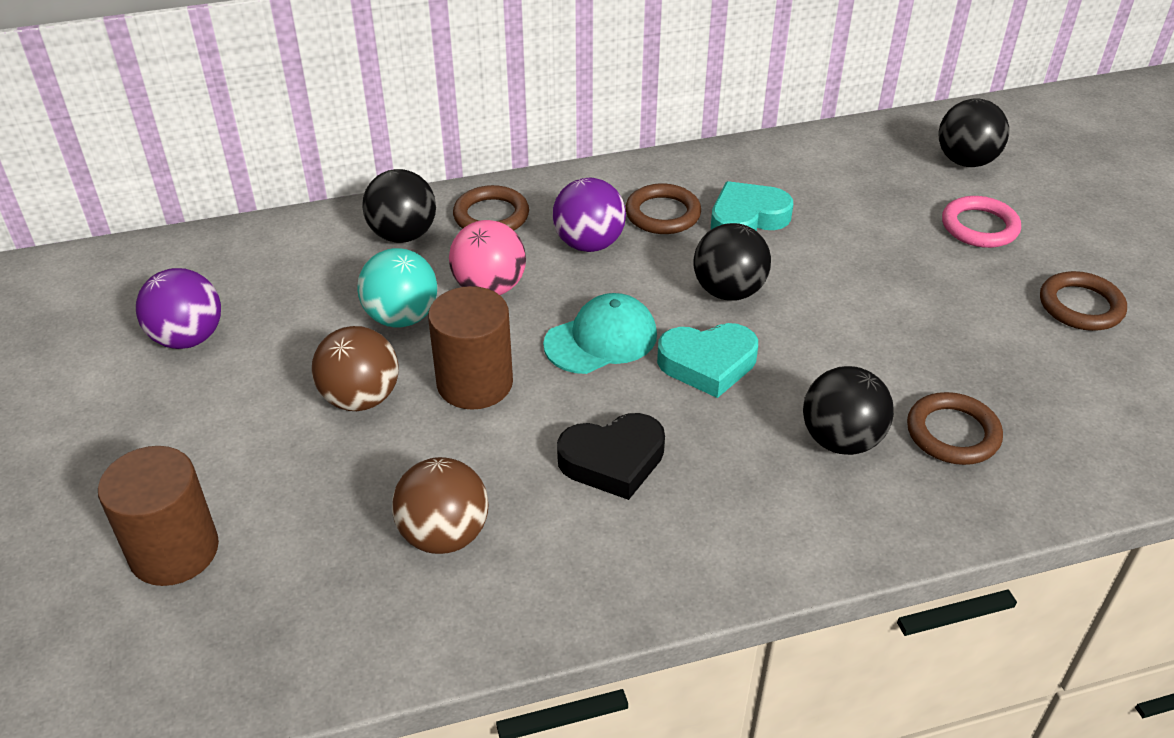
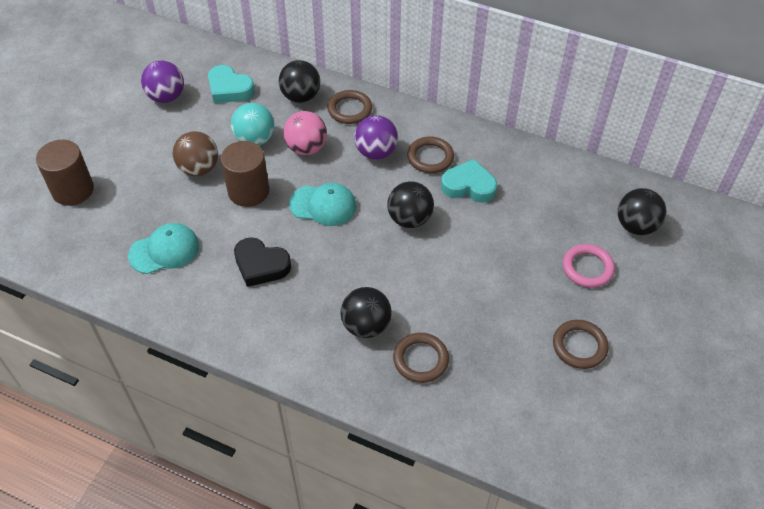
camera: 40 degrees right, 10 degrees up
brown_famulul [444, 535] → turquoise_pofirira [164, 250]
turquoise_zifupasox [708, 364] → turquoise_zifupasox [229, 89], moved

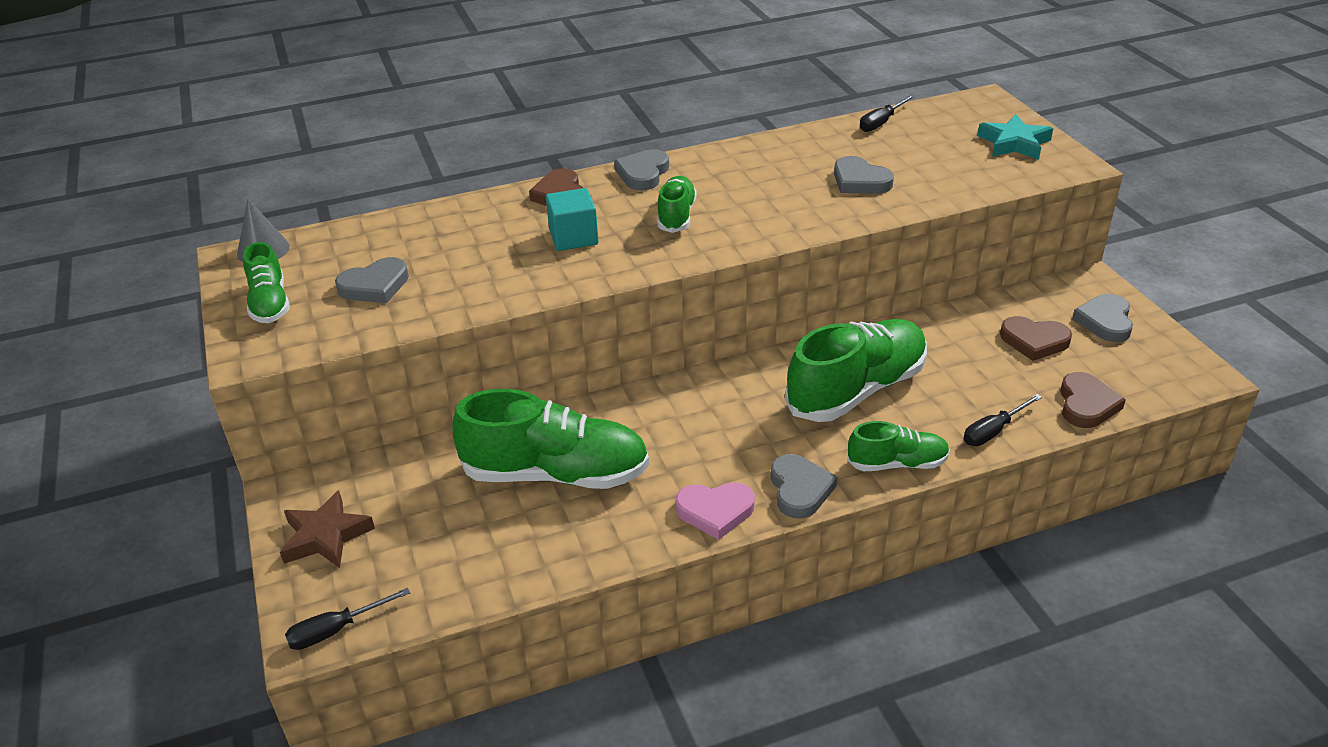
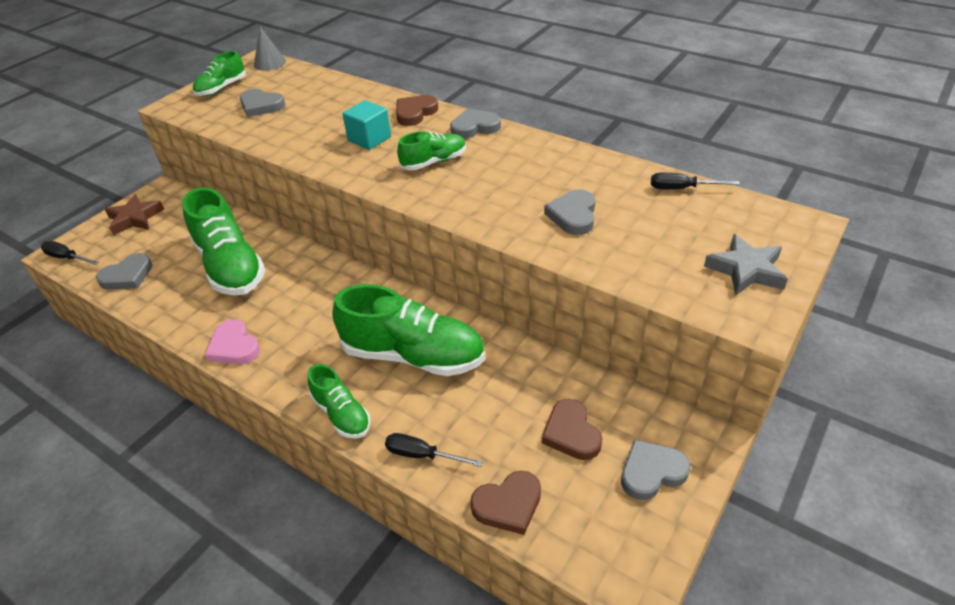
camera: 55 degrees right, 5 degrees up
grey_zifupasox [799, 489] → grey_zifupasox [127, 276], moved
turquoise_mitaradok [1014, 143] → grey_mitaradok [746, 270]

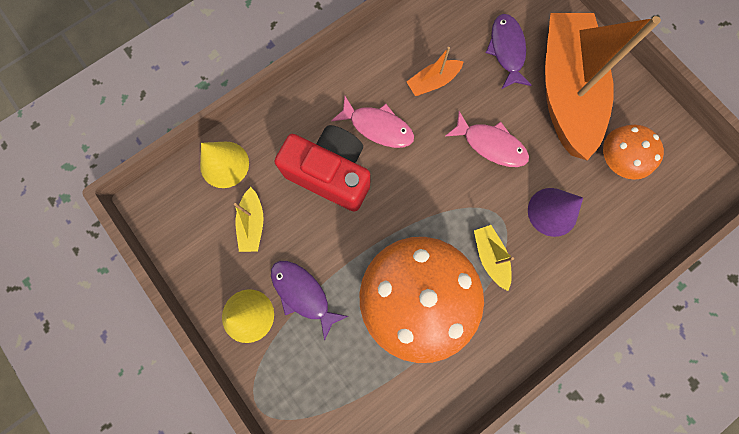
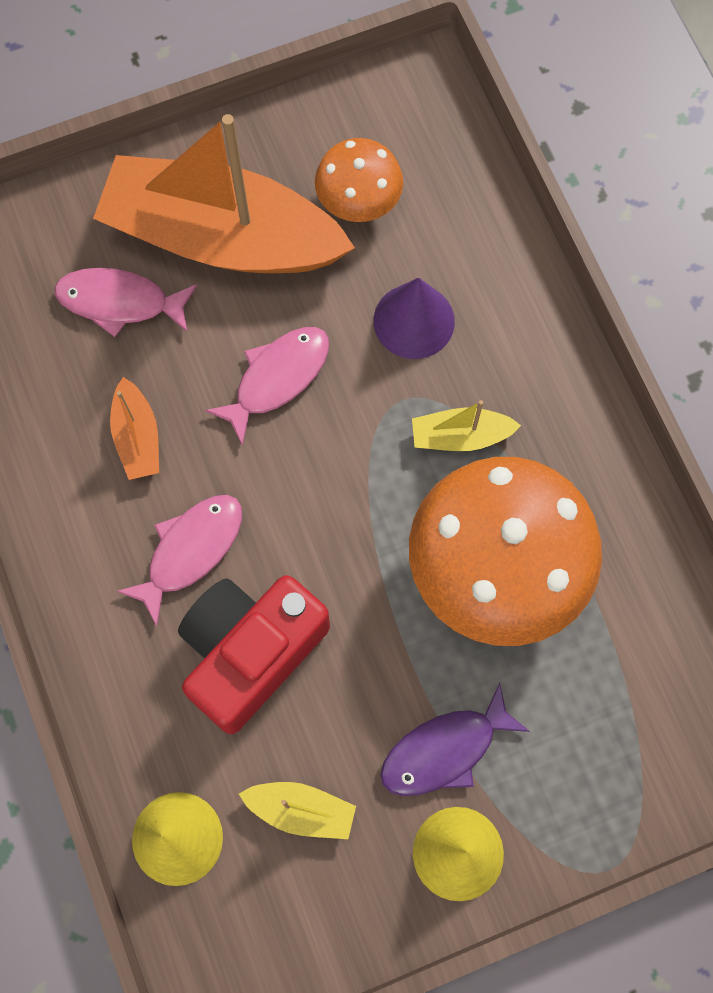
camera: 75 degrees left, 5 degrees down
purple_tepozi [506, 50] → pink_tepozi [120, 302]

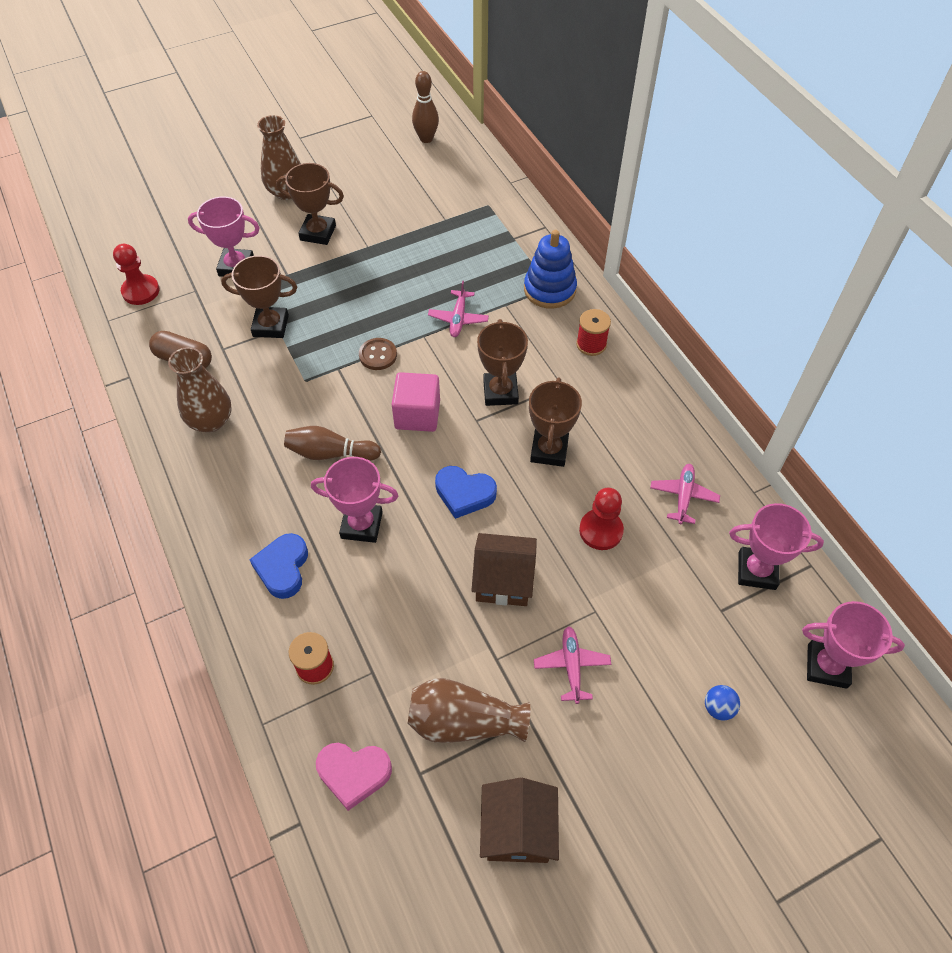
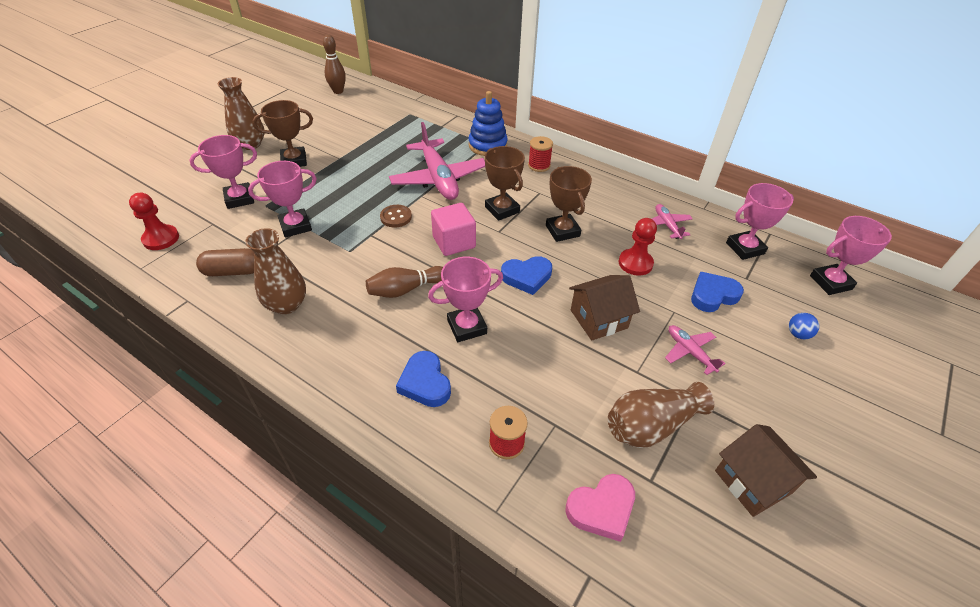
camera: 30 degrees left, 10 degrees down
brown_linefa [270, 326] → pink_linefa [295, 226]
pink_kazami [458, 319] → pink_kazami [438, 179], x2.07
- → blue_zifupasox [713, 295]

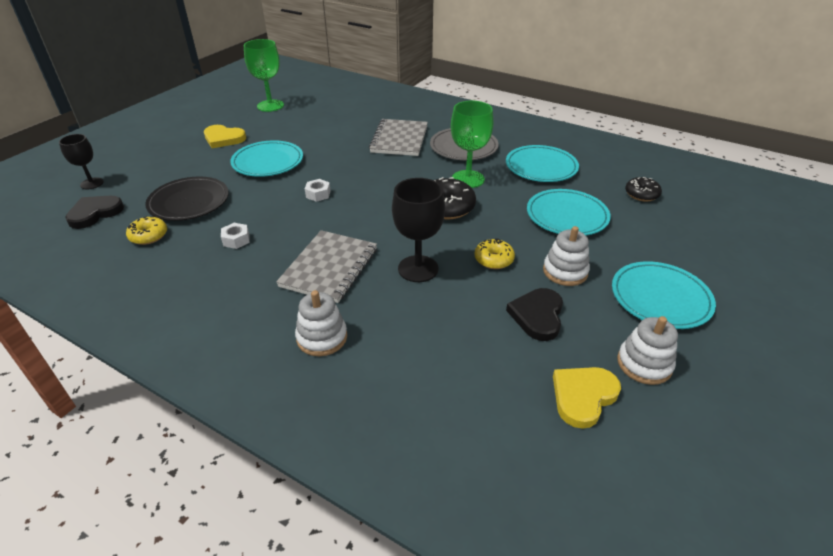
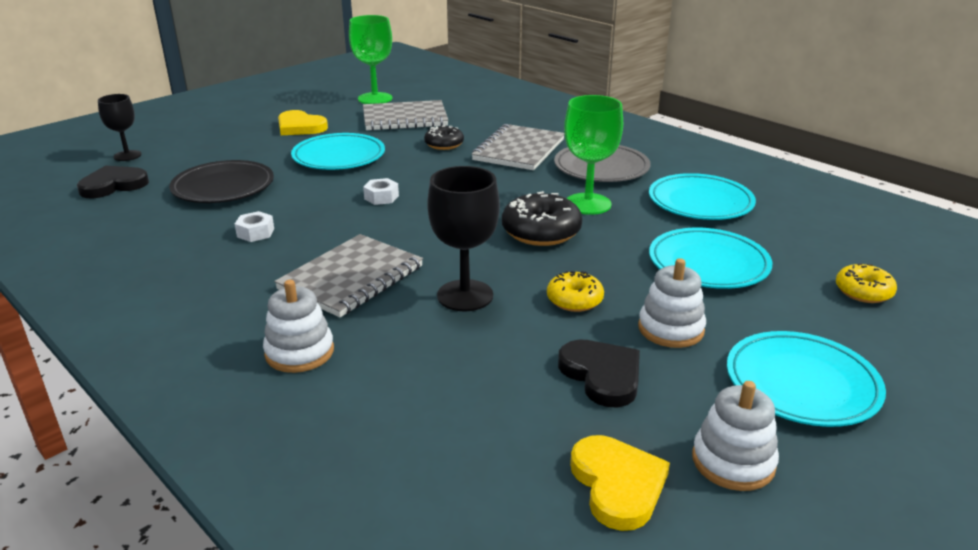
camera: 15 degrees right, 10 degrees down
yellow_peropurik [148, 236] → yellow_peropurik [863, 292], moved
black_zifupasox [537, 316] → black_zifupasox [602, 375], 120 degrees clockwise
yellow_zifupasox [583, 396] → yellow_zifupasox [617, 484], 105 degrees clockwise
black_peropurik [641, 194] → black_peropurik [444, 144], moved
- → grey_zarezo [405, 118]

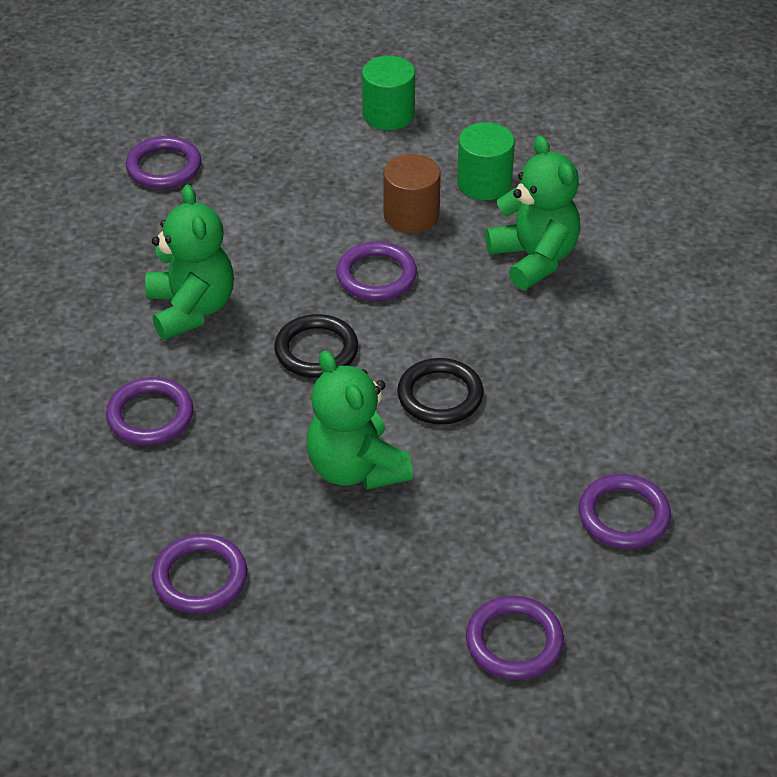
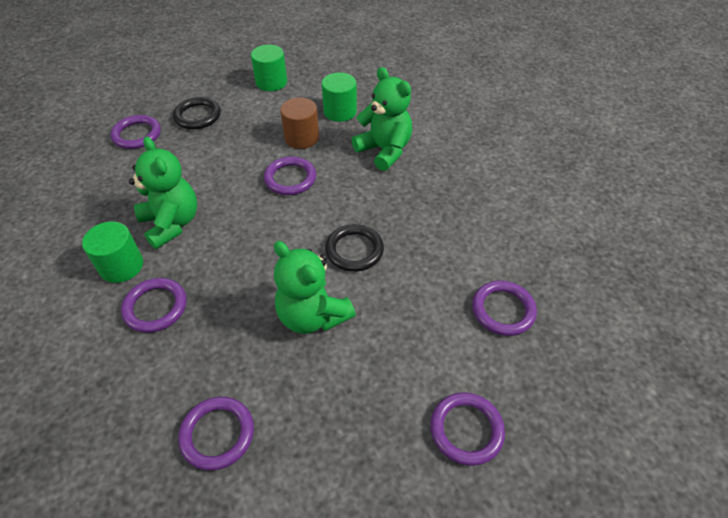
camera: 15 degrees left, 5 degrees up
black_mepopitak [316, 350] → black_mepopitak [197, 116], moved
- → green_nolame [121, 266]

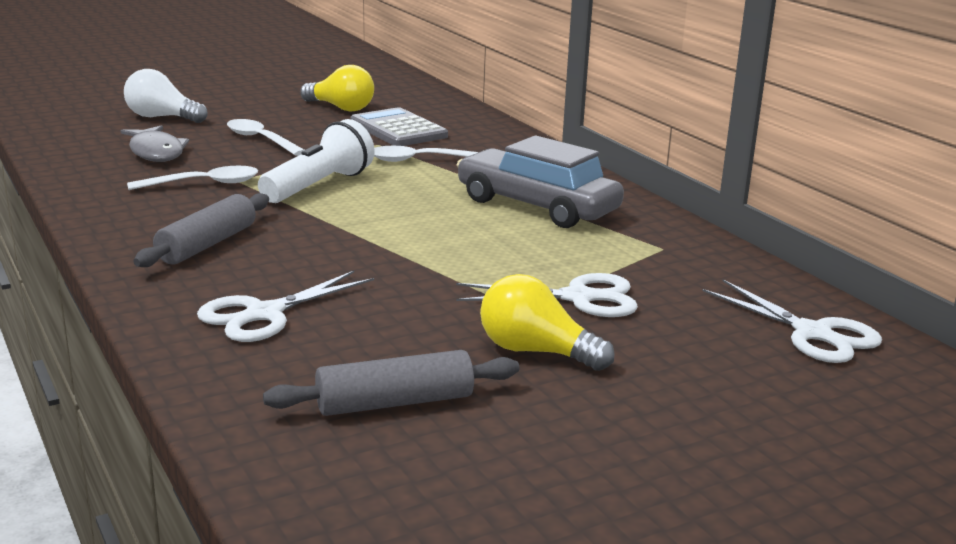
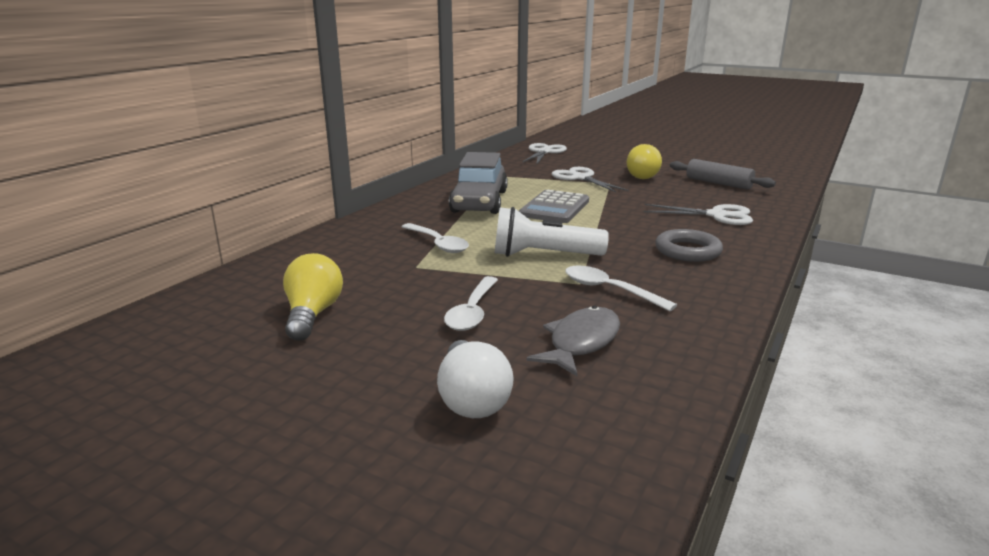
camera: 120 degrees left, 0 degrees up
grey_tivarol [207, 244] → grey_mepopitak [687, 251]
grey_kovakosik [398, 129] → grey_kovakosik [555, 208], moved

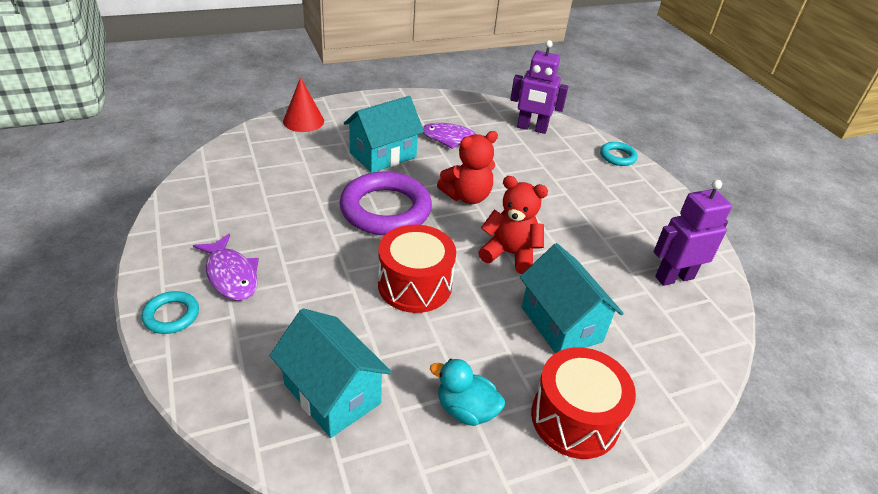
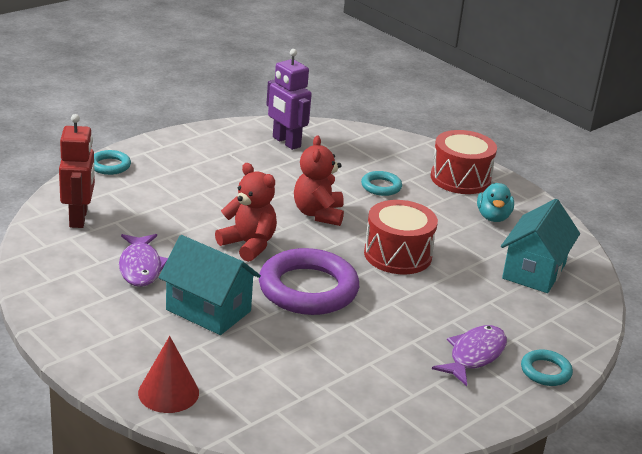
camera: 110 degrees left, 10 degrees down
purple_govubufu [532, 128] → red_govubufu [79, 218]
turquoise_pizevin [561, 324] → turquoise_mepopitak [381, 186]

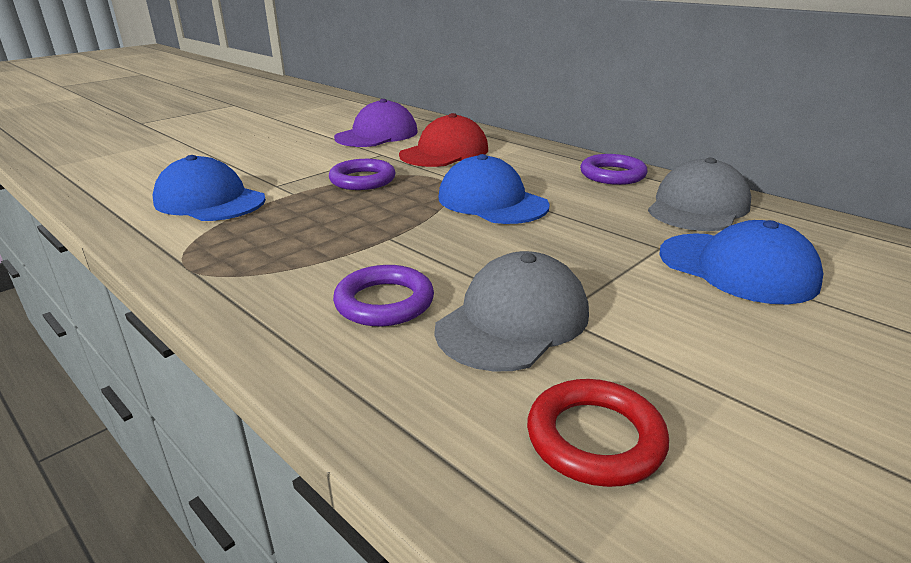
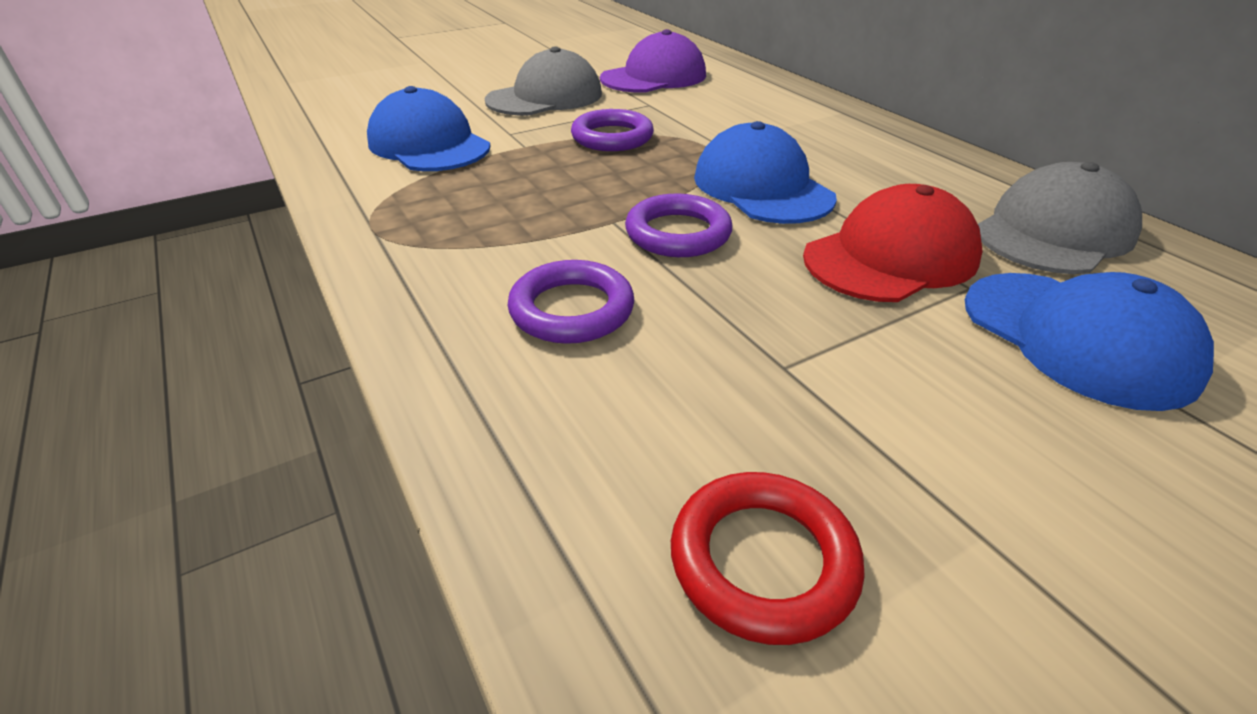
camera: 15 degrees right, 10 degrees up
red_pofirira [444, 152] → red_pofirira [891, 257], moved
grey_pofirira [513, 320] → grey_pofirira [545, 97], moved
purple_mepopitak [612, 175] → purple_mepopitak [678, 233], moved

